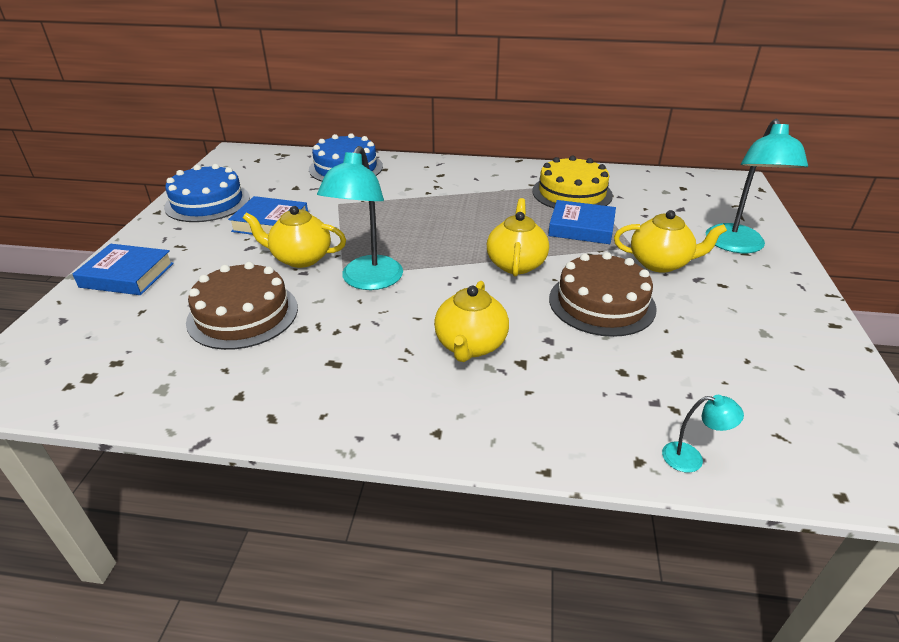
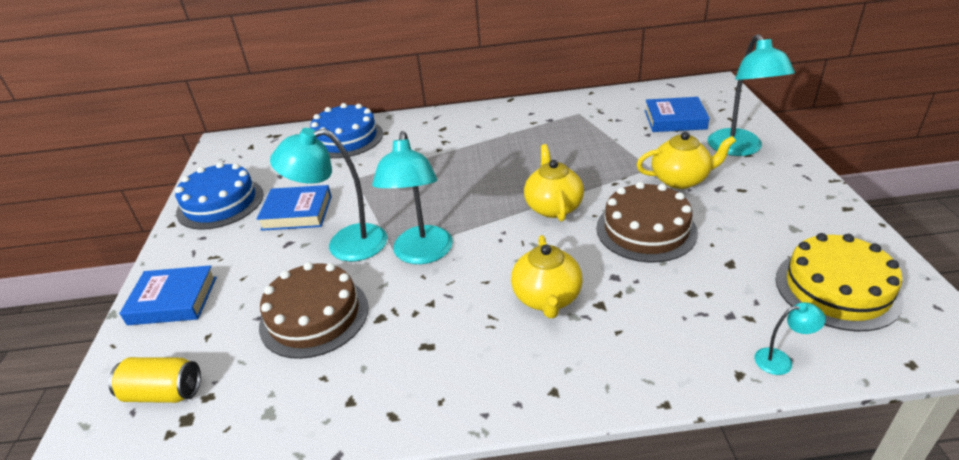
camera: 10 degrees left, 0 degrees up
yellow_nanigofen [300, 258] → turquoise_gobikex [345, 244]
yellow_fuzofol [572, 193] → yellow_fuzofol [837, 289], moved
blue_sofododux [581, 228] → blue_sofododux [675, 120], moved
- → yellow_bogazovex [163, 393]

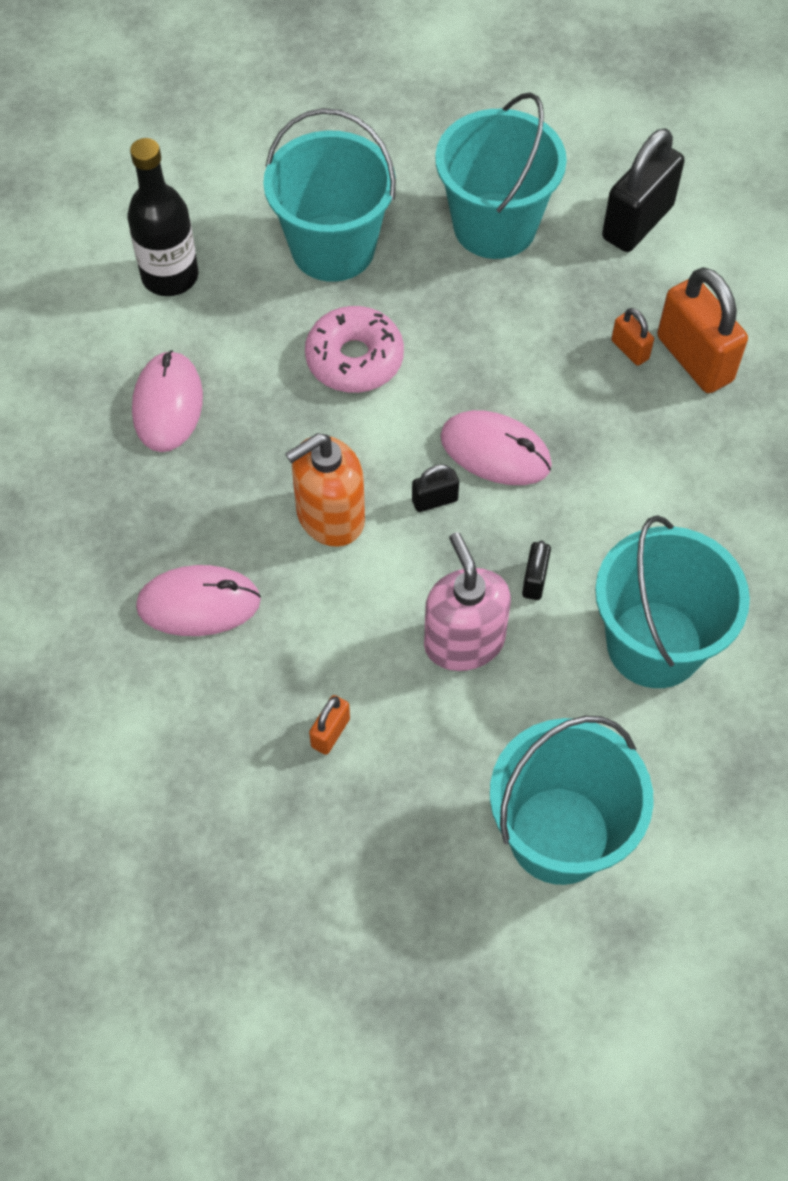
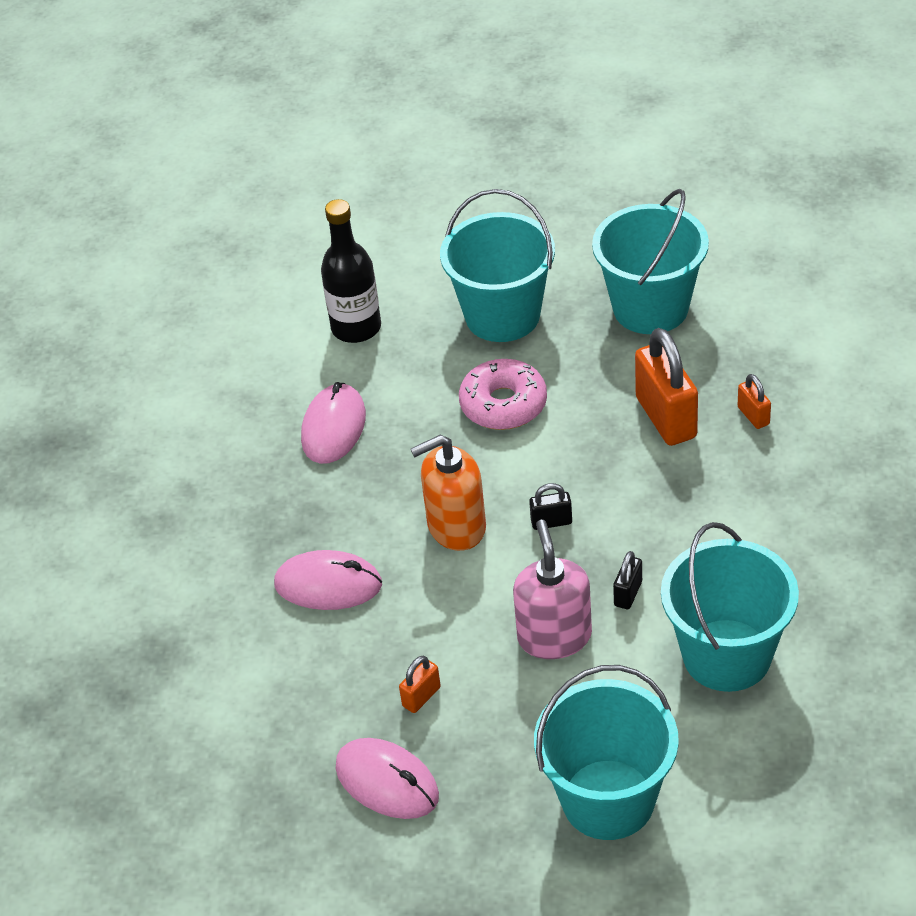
camera: 15 degrees right, 15 degrees down
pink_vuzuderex [495, 452] → pink_vuzuderex [387, 782], moved
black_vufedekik [637, 222] → -
orange_vufedekik [694, 359] → orange_vufedekik [666, 417], moved

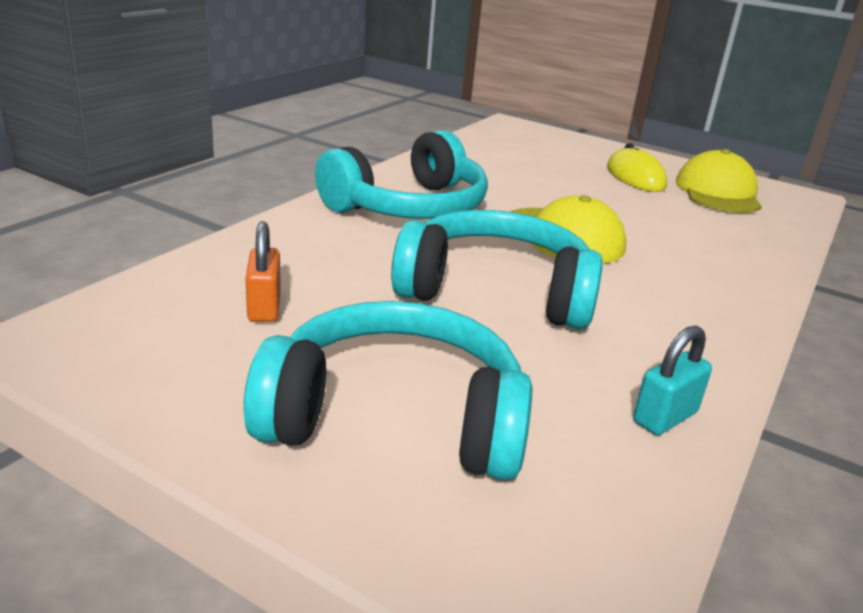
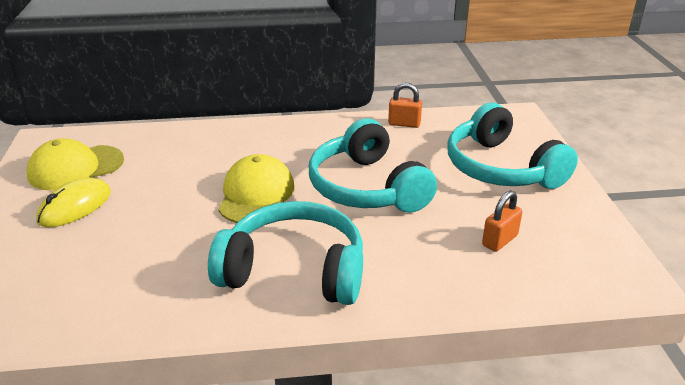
camera: 125 degrees left, 5 degrees up
turquoise_vufedekik [665, 417] → orange_vufedekik [404, 124]

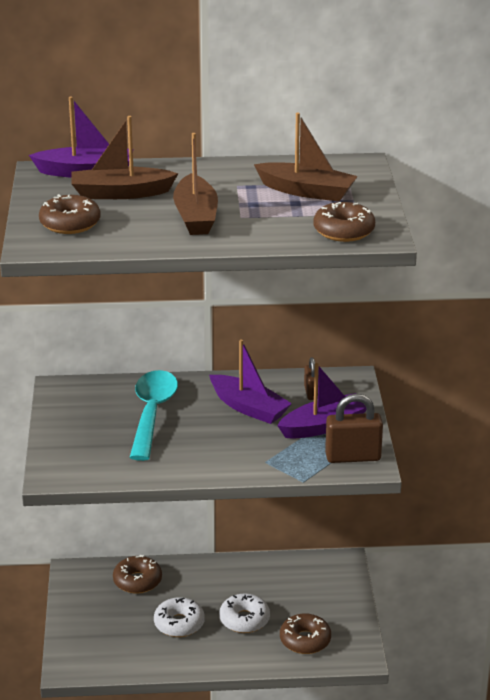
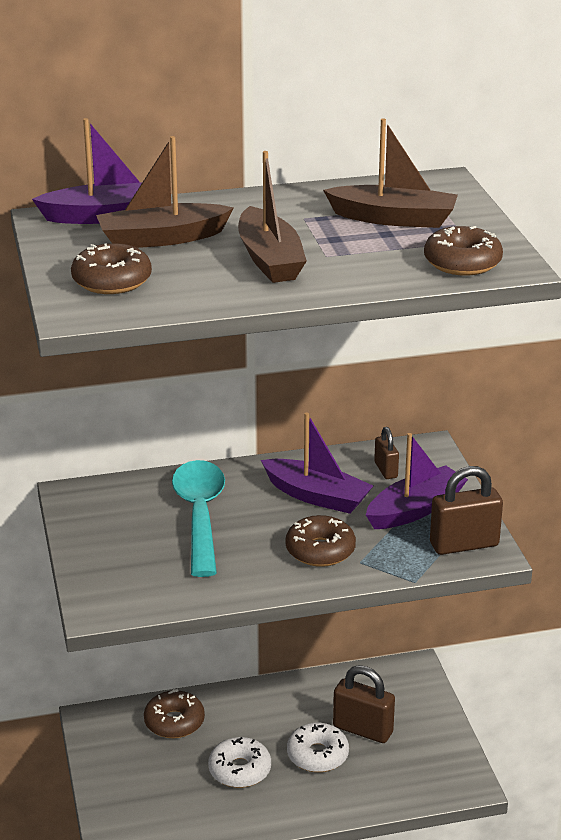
camera: 10 degrees left, 0 degrees up
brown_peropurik [305, 640] → brown_peropurik [320, 550], moved
- → brown_vufedekik [363, 730]

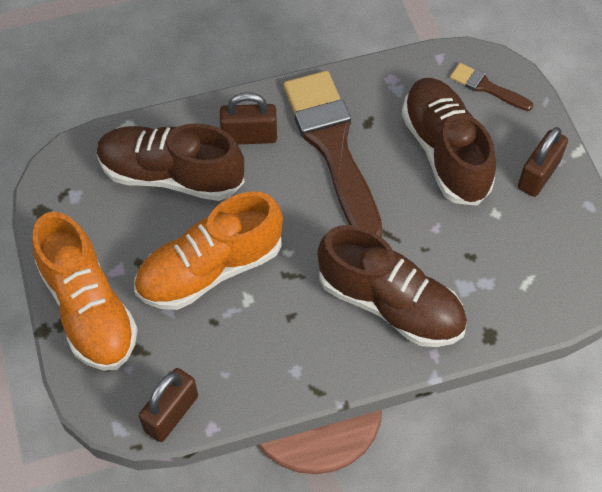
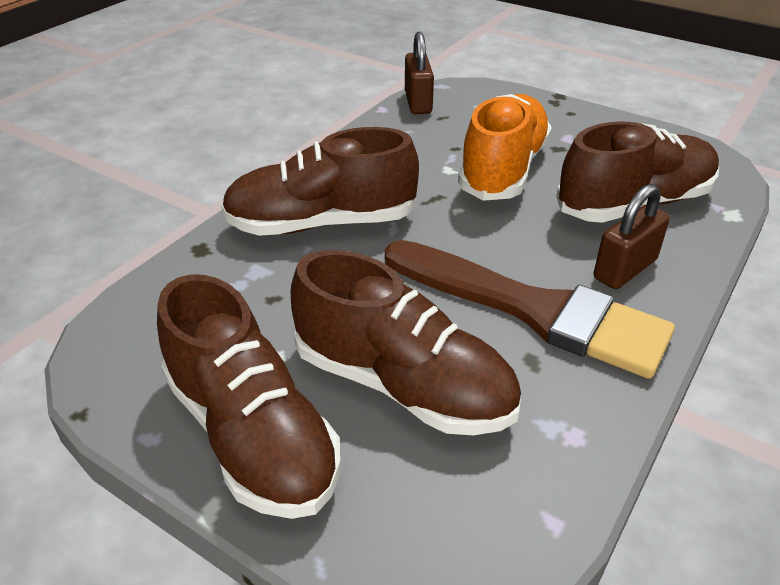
camera: 140 degrees right, 20 degrees down
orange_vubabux [89, 309] → -
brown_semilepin [486, 87] → -
brown_vufedekik [538, 175] → brown_vubabux [251, 434]

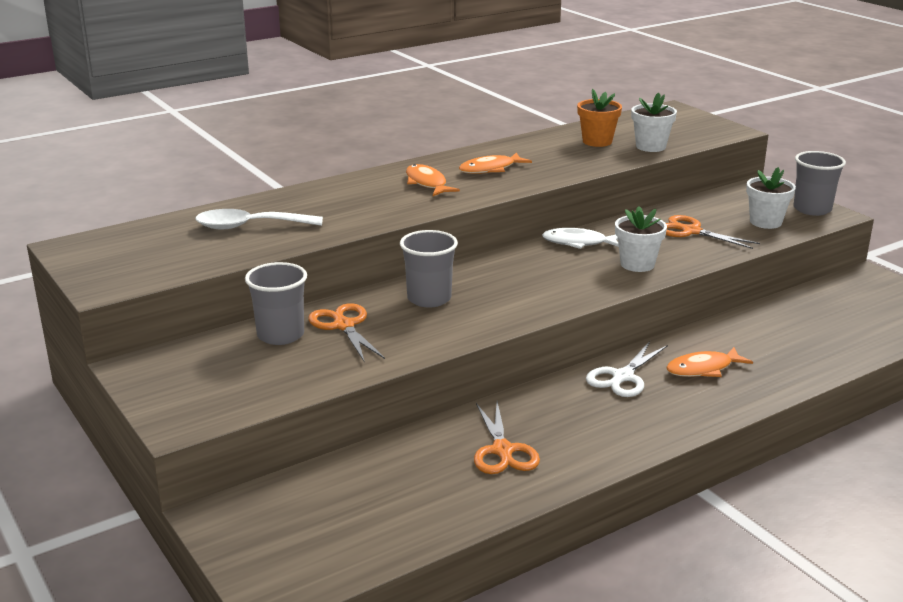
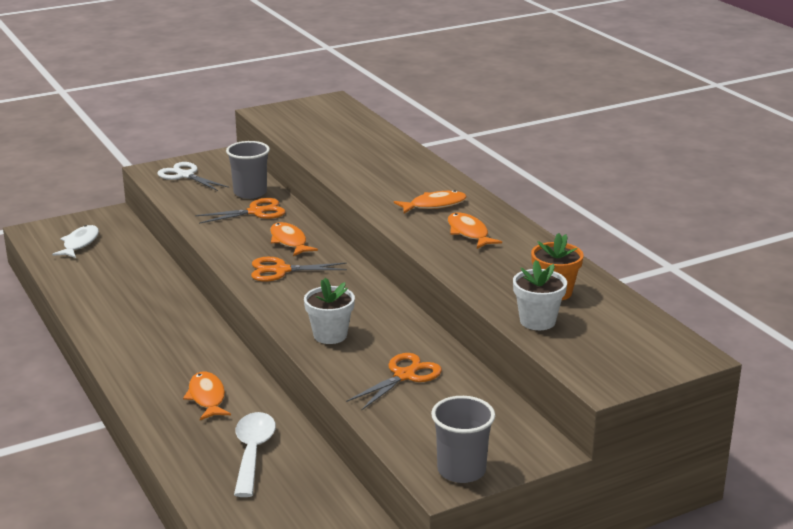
camera: 95 degrees right, 0 degrees up
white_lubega [249, 226] → white_lubega [253, 452], moved
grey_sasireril [429, 299] → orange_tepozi [289, 241]
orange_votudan [502, 450] → orange_votudan [281, 270], moved
white_tepozi [578, 243] → white_tepozi [79, 244], moved
white_votudan [623, 377] → white_votudan [185, 175], moved
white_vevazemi [765, 222] → -

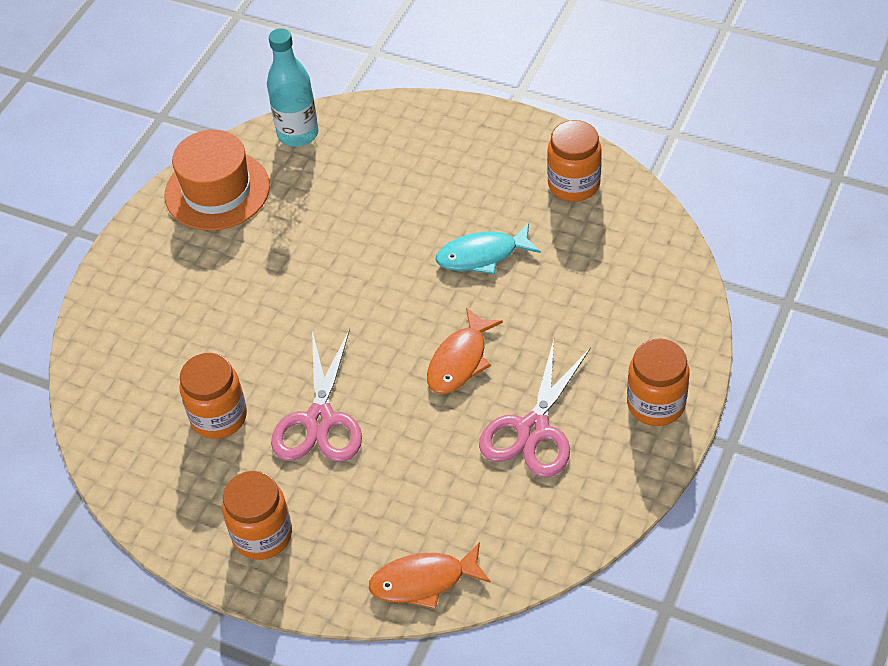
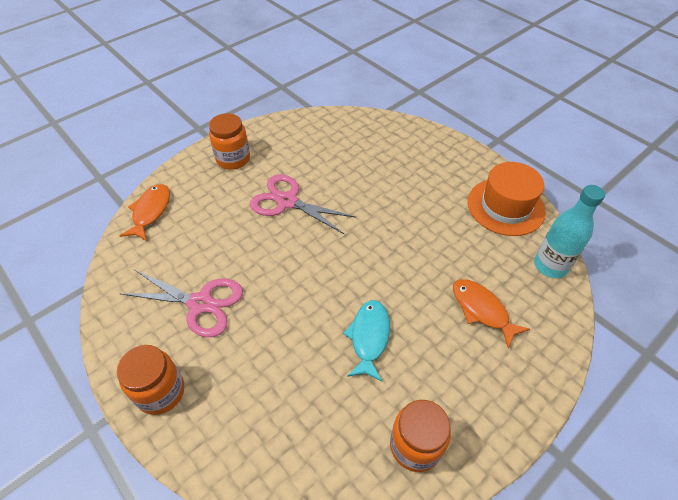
camera: 110 degrees right, 0 degrees up
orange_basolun [219, 417] → -
orange_tepozi [460, 361] → orange_tepozi [482, 310], moved
pink_votudan [533, 430] → pink_votudan [200, 303], 150 degrees clockwise

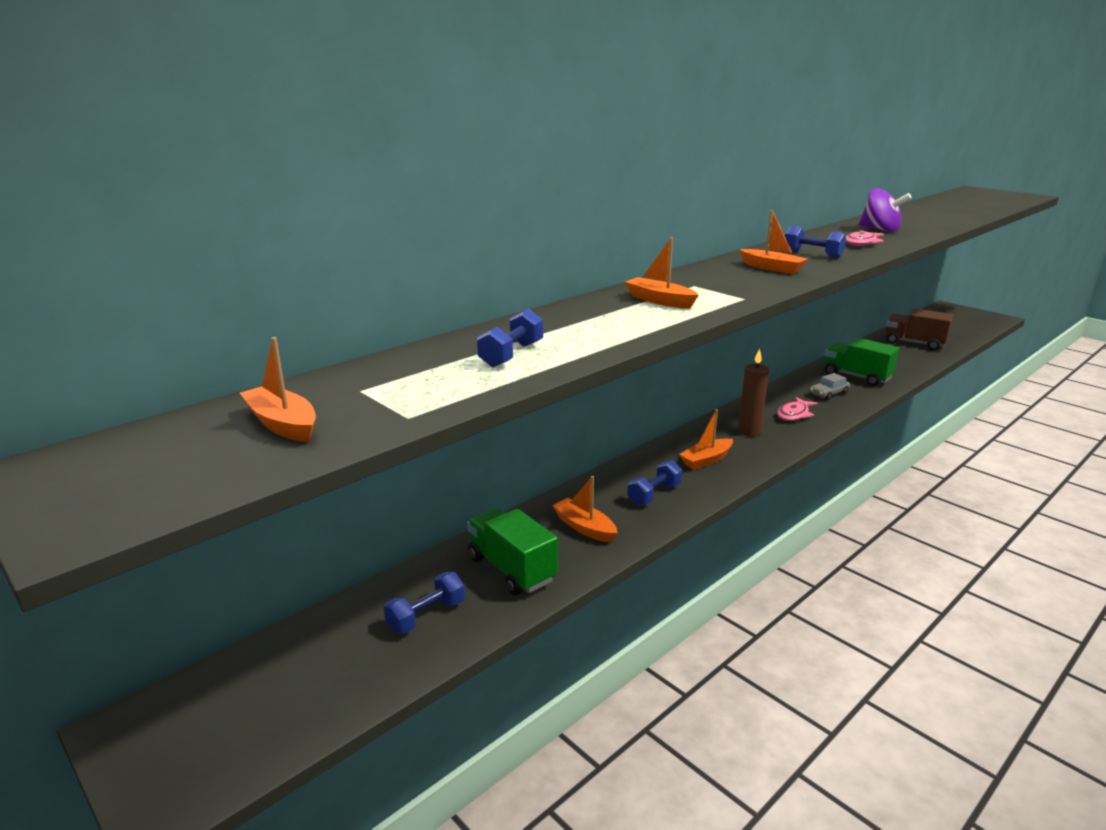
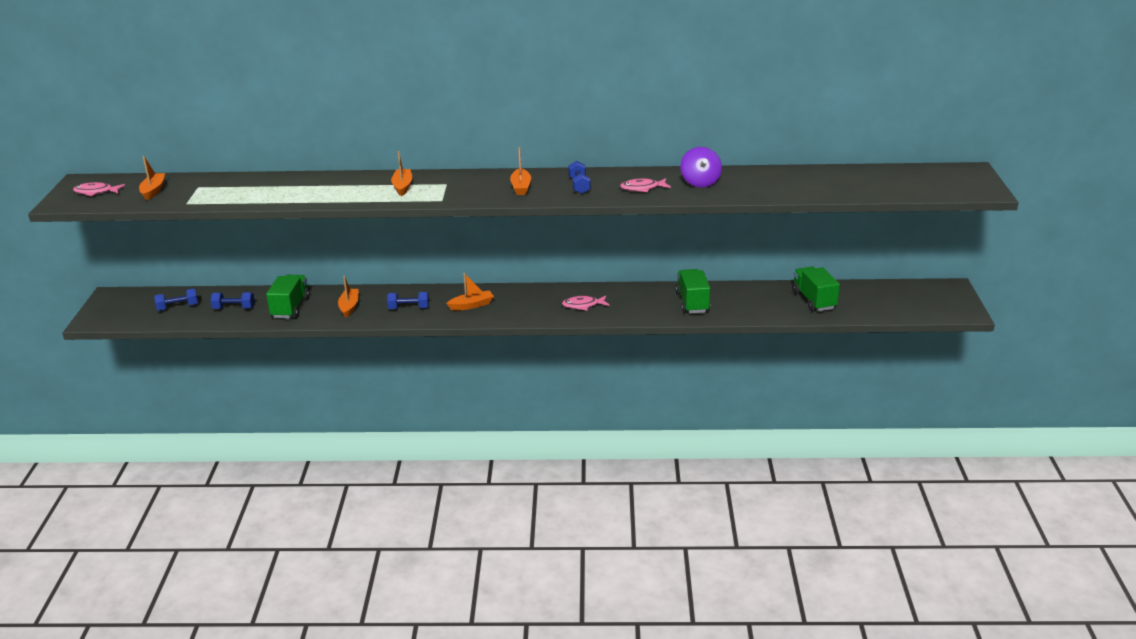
camera: 45 degrees right, 5 degrees up
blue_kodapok [511, 355] → blue_kodapok [178, 307], moved
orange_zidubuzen [706, 460] → orange_zidubuzen [471, 305], 150 degrees clockwise
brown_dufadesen [749, 431] → -
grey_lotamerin [828, 393] → -
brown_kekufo [914, 343] → green_kekufo [813, 300]
- → pink_tepozi [96, 192]

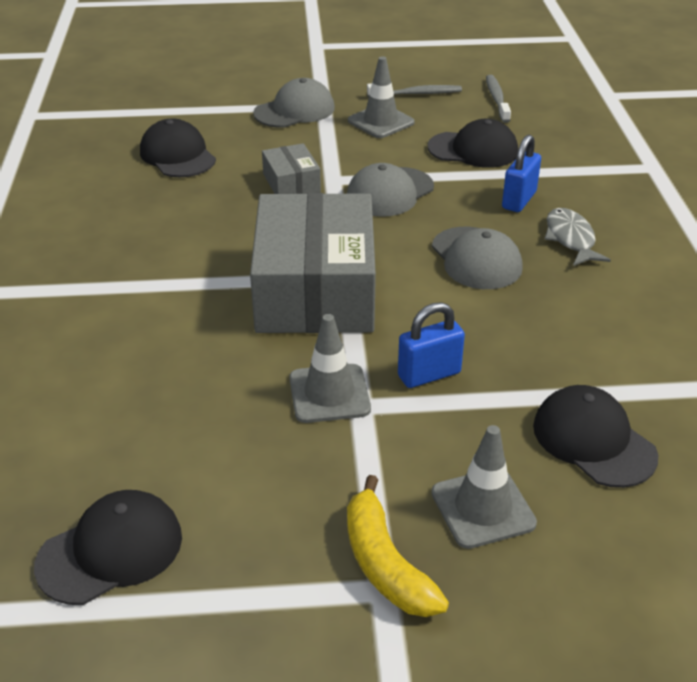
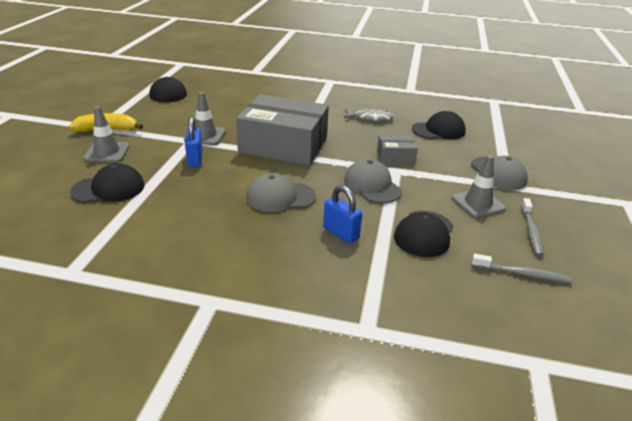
camera: 105 degrees right, 5 degrees down
grey_tepozi [570, 239] → grey_tepozi [370, 118], moved

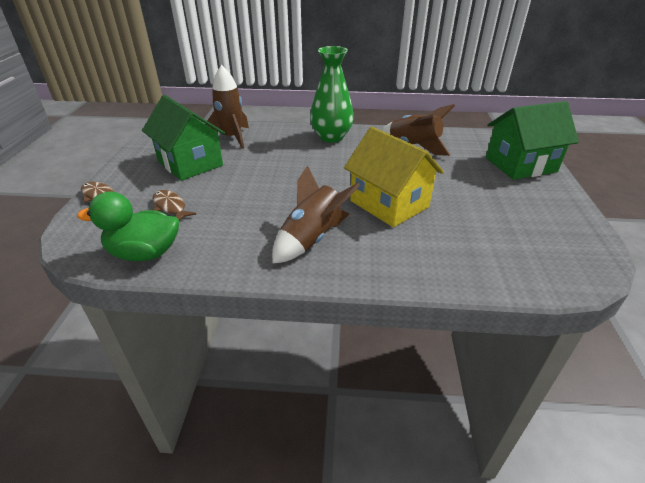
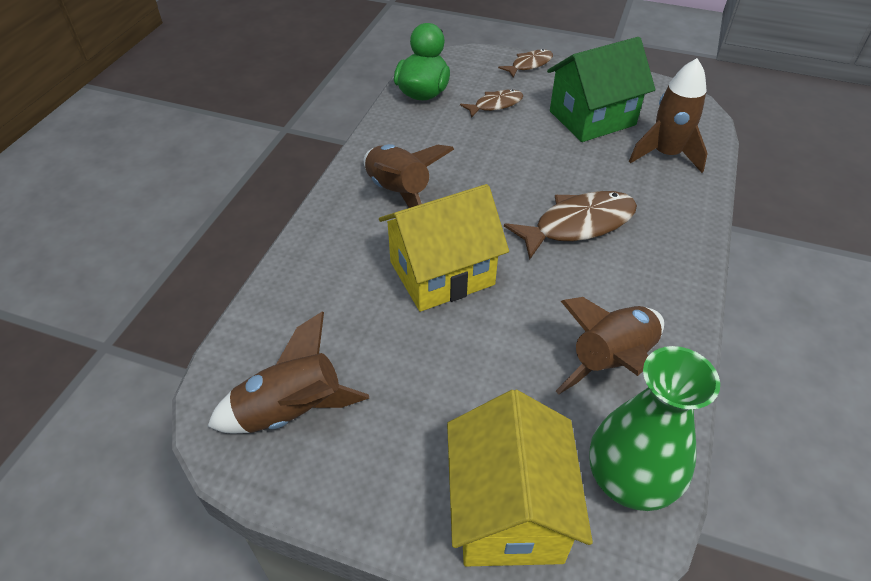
camera: 105 degrees right, 10 degrees up
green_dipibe [331, 137] → green_dipibe [629, 480], moved
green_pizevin [520, 165] → yellow_pizevin [509, 510]
- → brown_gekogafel [292, 411]
- → brown_tepozi [578, 225]

